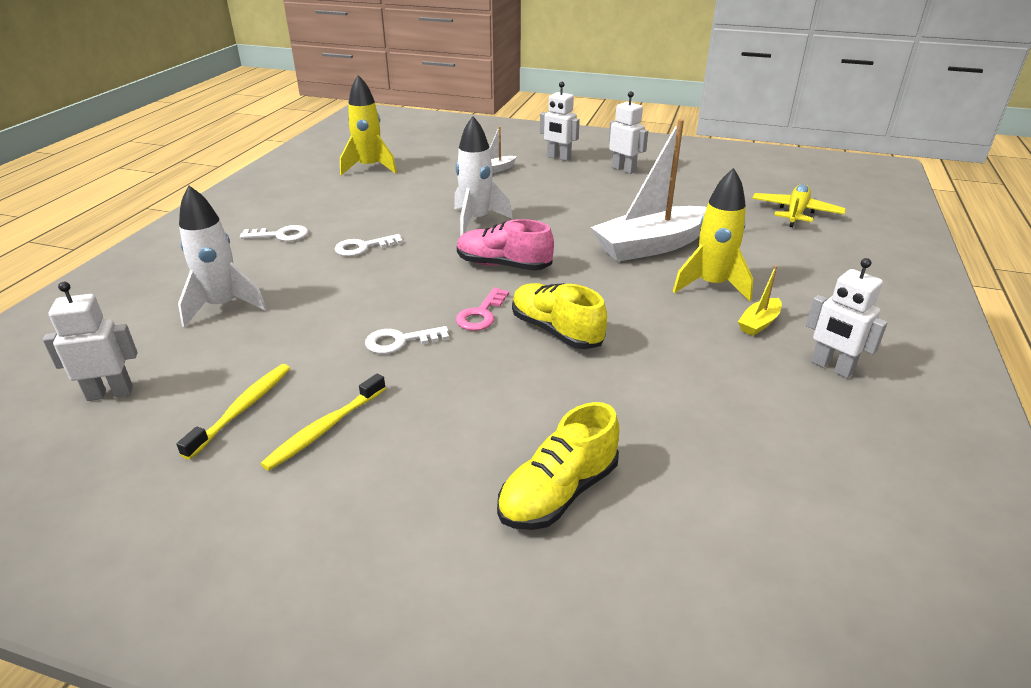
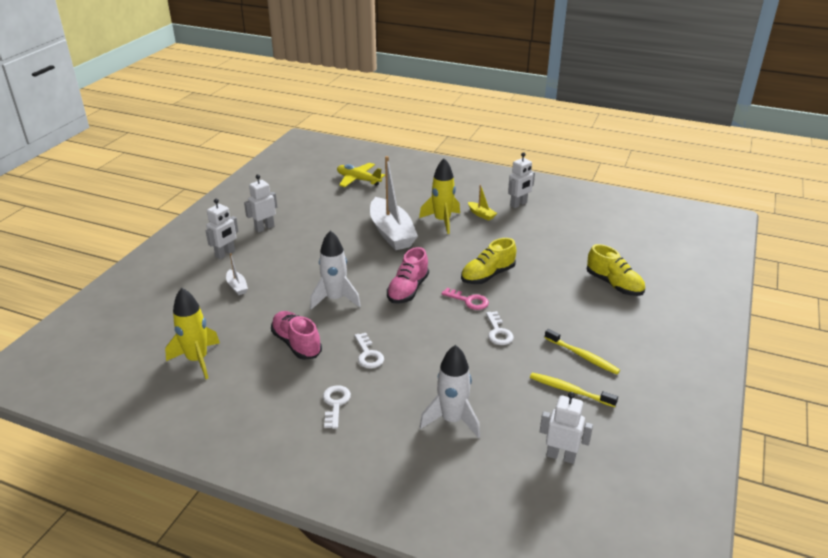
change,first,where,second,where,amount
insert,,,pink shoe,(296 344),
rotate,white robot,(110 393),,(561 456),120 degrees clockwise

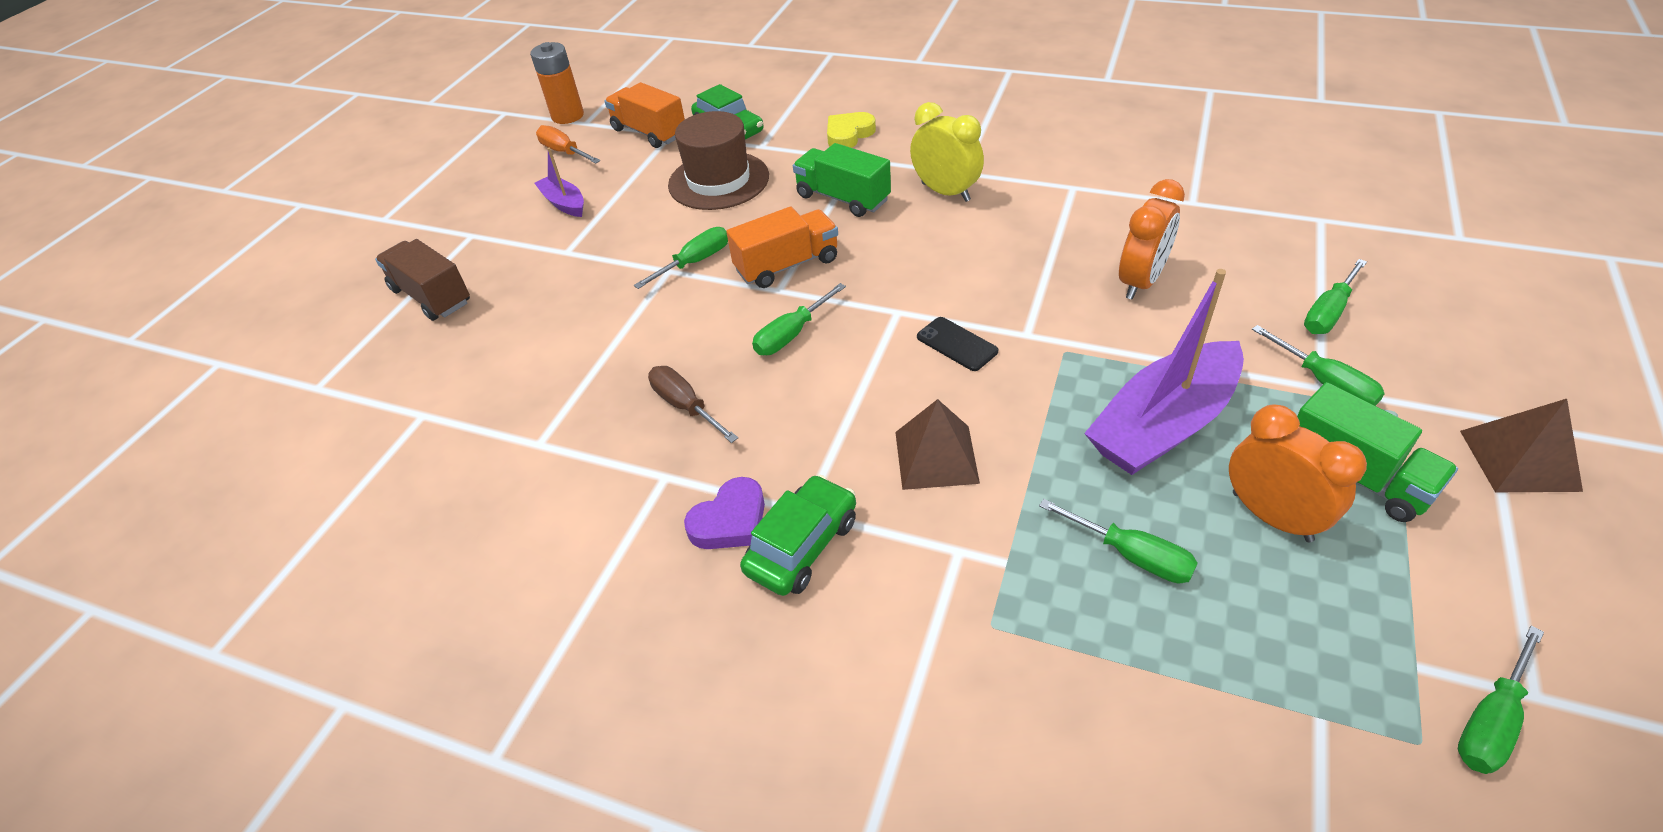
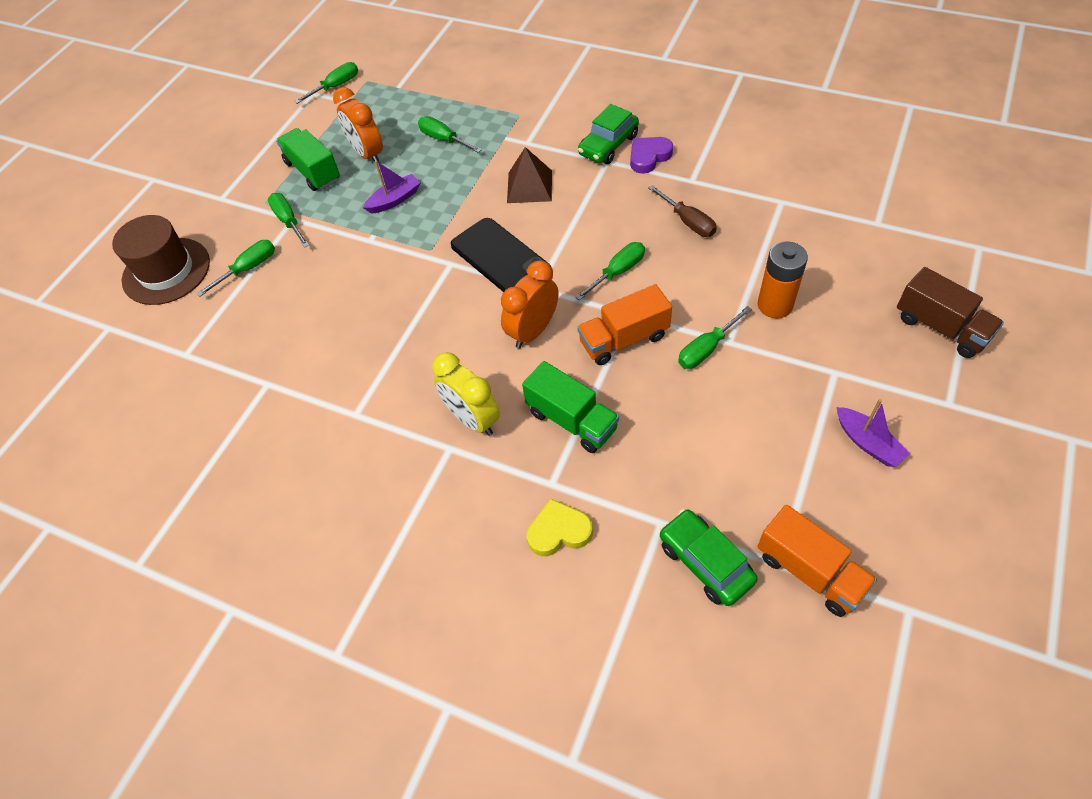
change,first,where,second,where,amount
delete,orange screwdriver,(564 152),,,
delete,brown pyramid,(1519 460),,,
move,orange battery,(568 116),,(775 305),
move,brown hat,(718 181),,(166 271),
move,orange clock,(1140 282),,(533 331),
rotate,yellow heart,(848 134),,(559 531),150 degrees counterclockwise
resize,black phone,(957 344),,(500 258),x1.90
resize,purple boat,(1163 425),,(394 200),x0.50

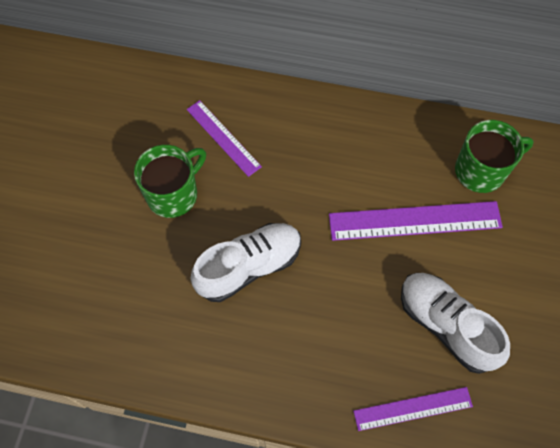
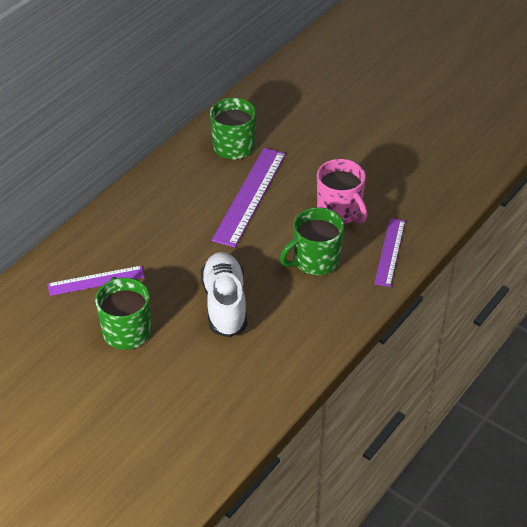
change,first,where,second,where,amount
insert,,,green mug,(315 261),
replace,white shoe,(446 325),pink mug,(340 211),

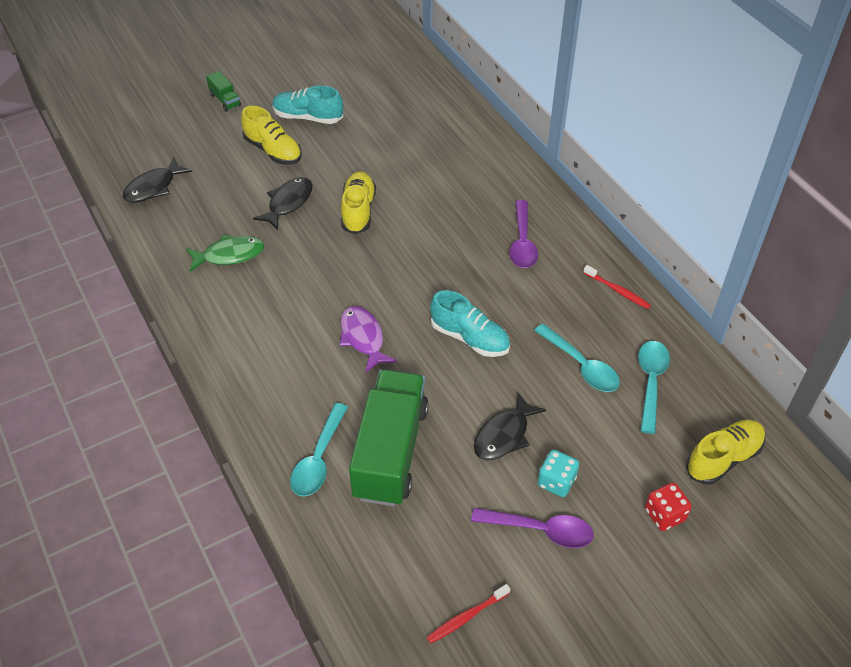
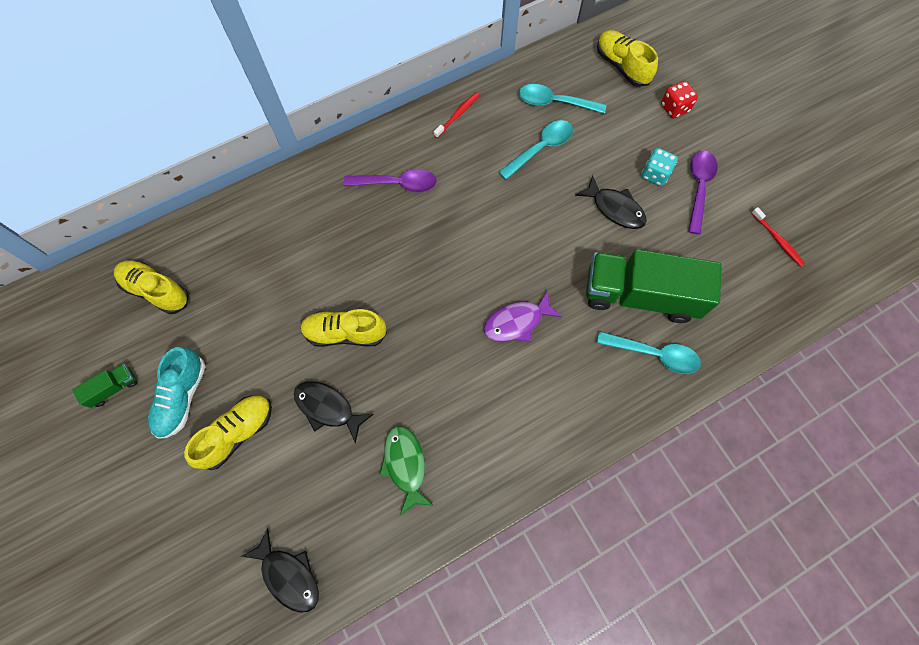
change,first,where,second,where,amount
delete,turquoise shoe,(470 338),,,
insert,,,yellow shoe,(156 290),
move,green truck,(225 100),,(113 388),

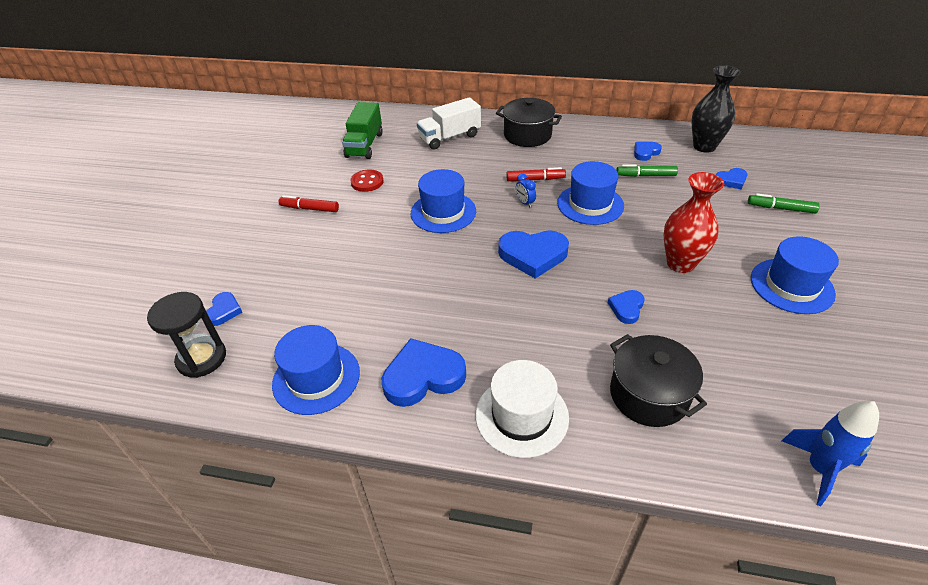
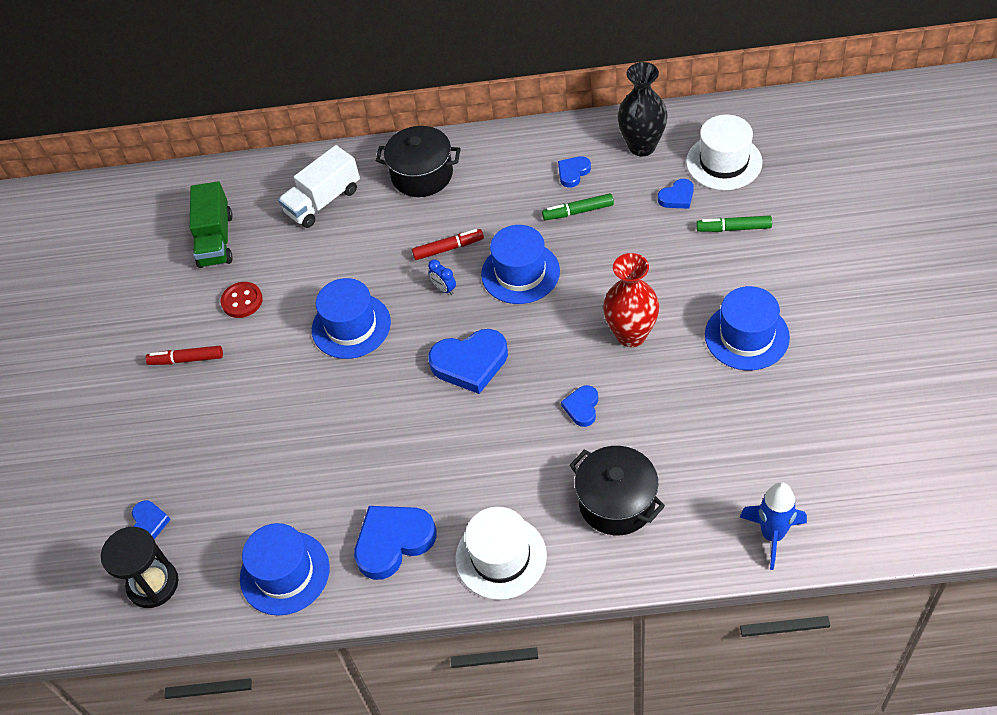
change,first,where,second,where,amount
insert,,,white hat,(724 162),

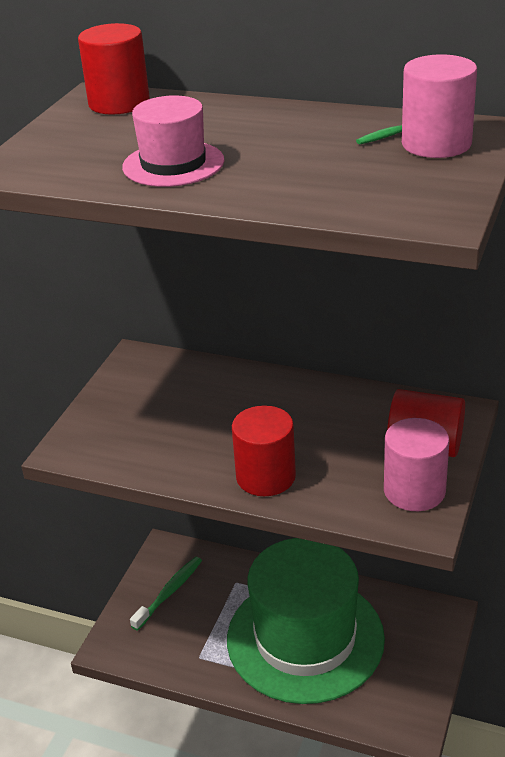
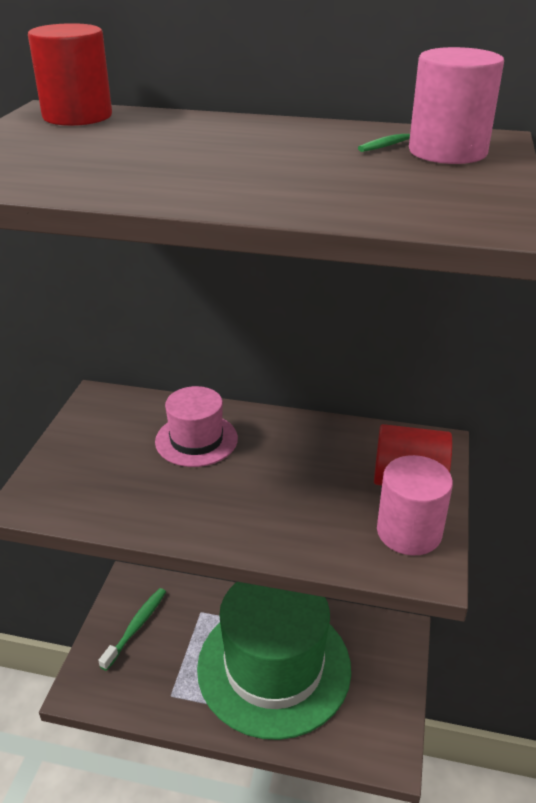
change,first,where,second,where,amount
delete,red cylinder,(265 476),,,
move,pink hat,(173 164),,(196 440),

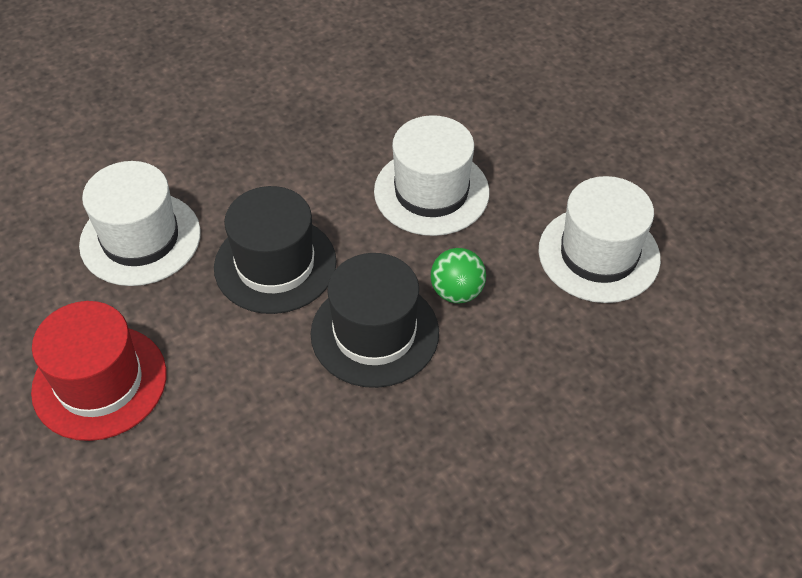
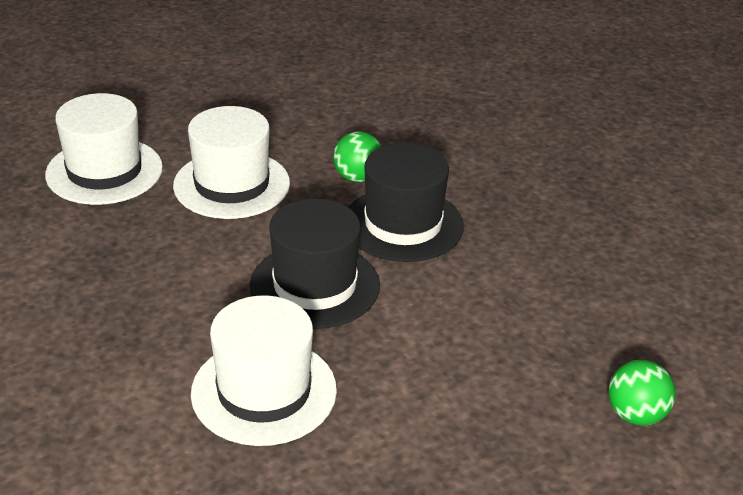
change,first,where,second,where,amount
delete,red hat,(99 382),,,
insert,,,green ball,(635 415),
move,white hat,(598 254),,(104 171),

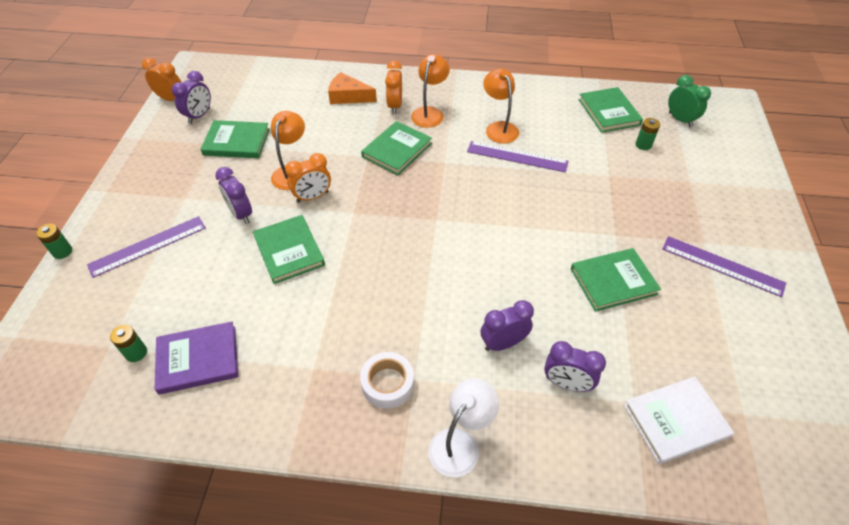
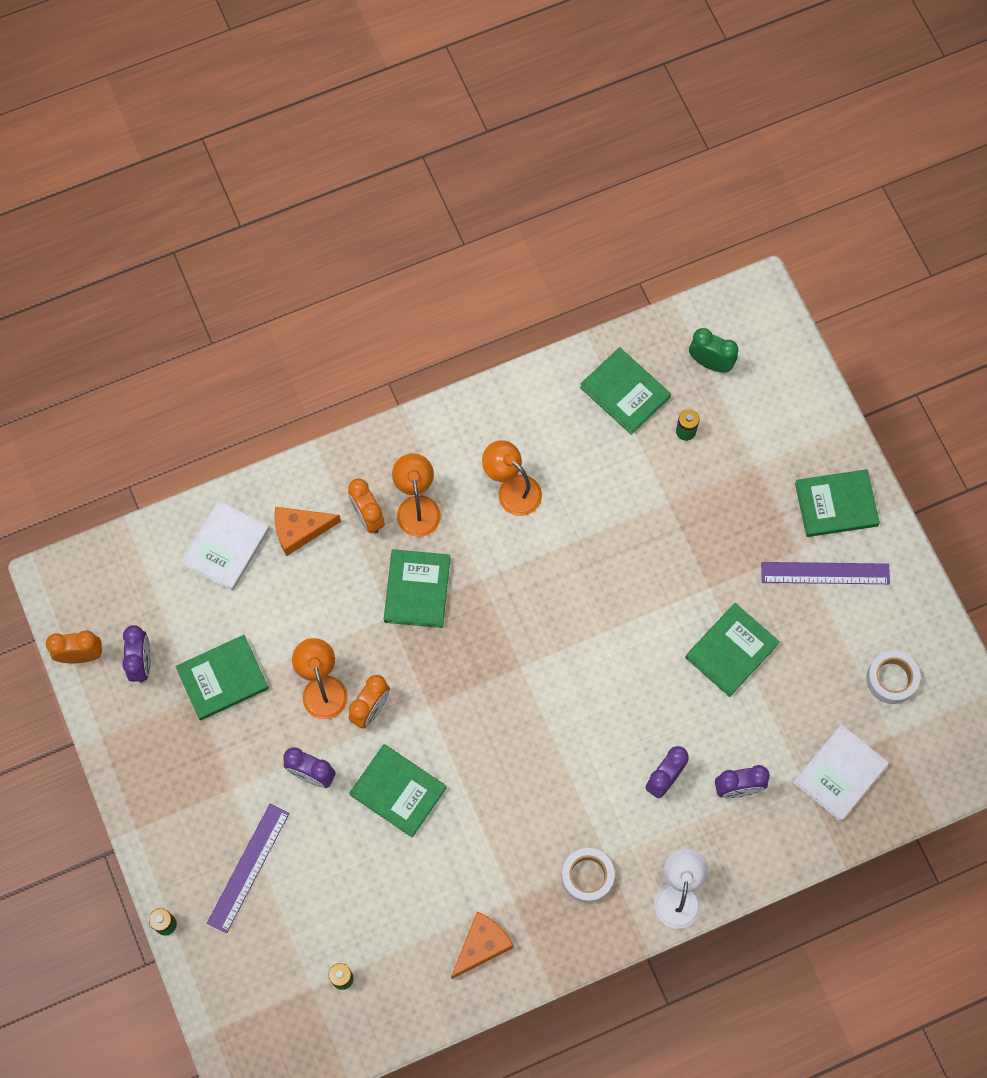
change,first,where,second,where,amount
delete,purple book,(198 359),,,
delete,purple ruler,(517 156),,,
insert,,,white book,(226 547),
insert,,,orange cheese,(481 945),
insert,,,green book,(836 504),
insert,,,white tape,(891 679),

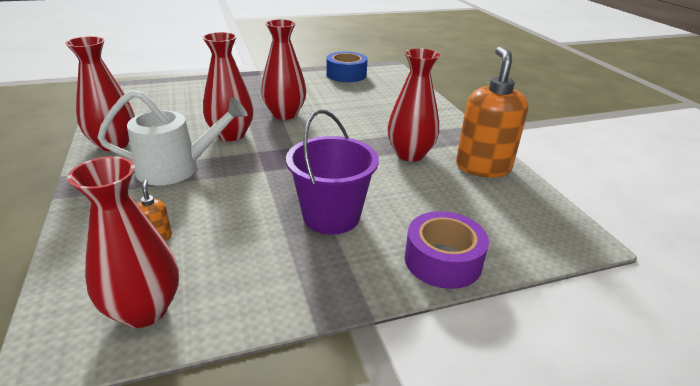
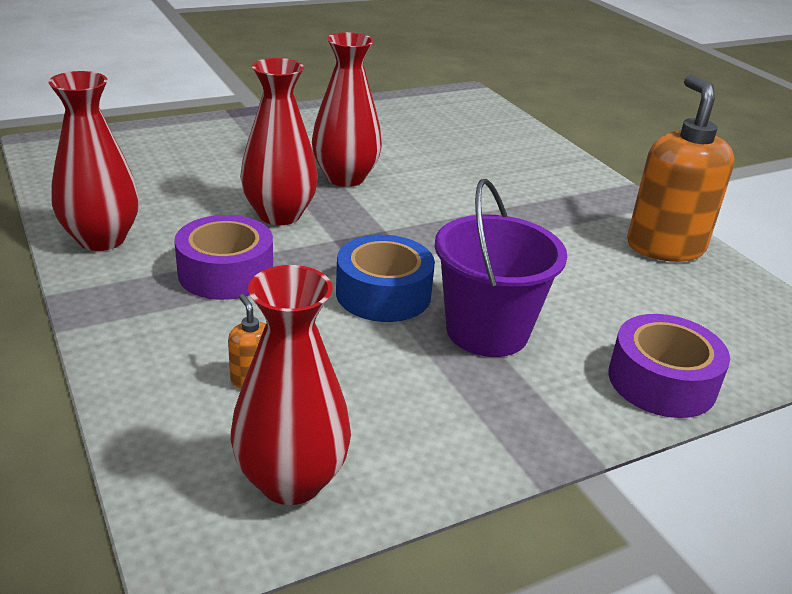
change,first,where,second,where,amount
delete,red vase,(410 154),,,
move,blue tape,(346 75),,(383 294),
replace,white watering can,(178 168),purple tape,(226 273),

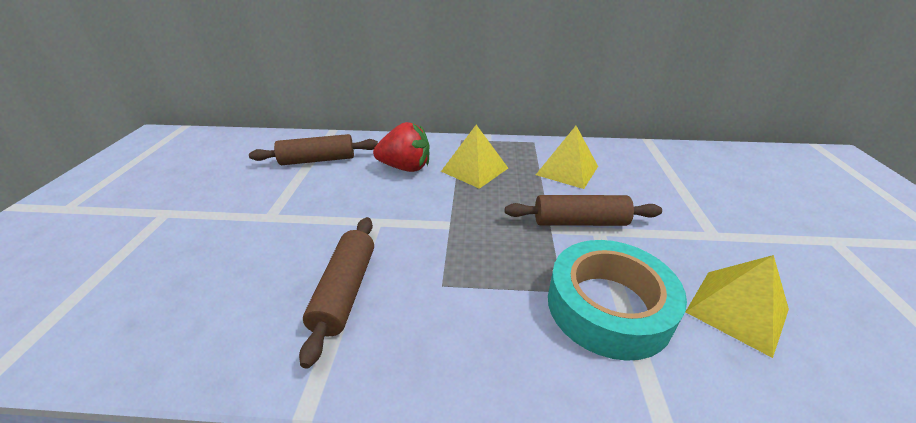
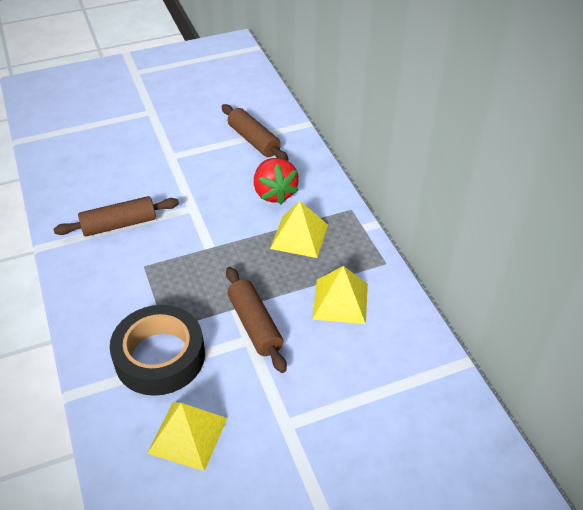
change,first,where,second,where,amount
recolor,turquoise tape,(608 306),black tape,(160 356),

